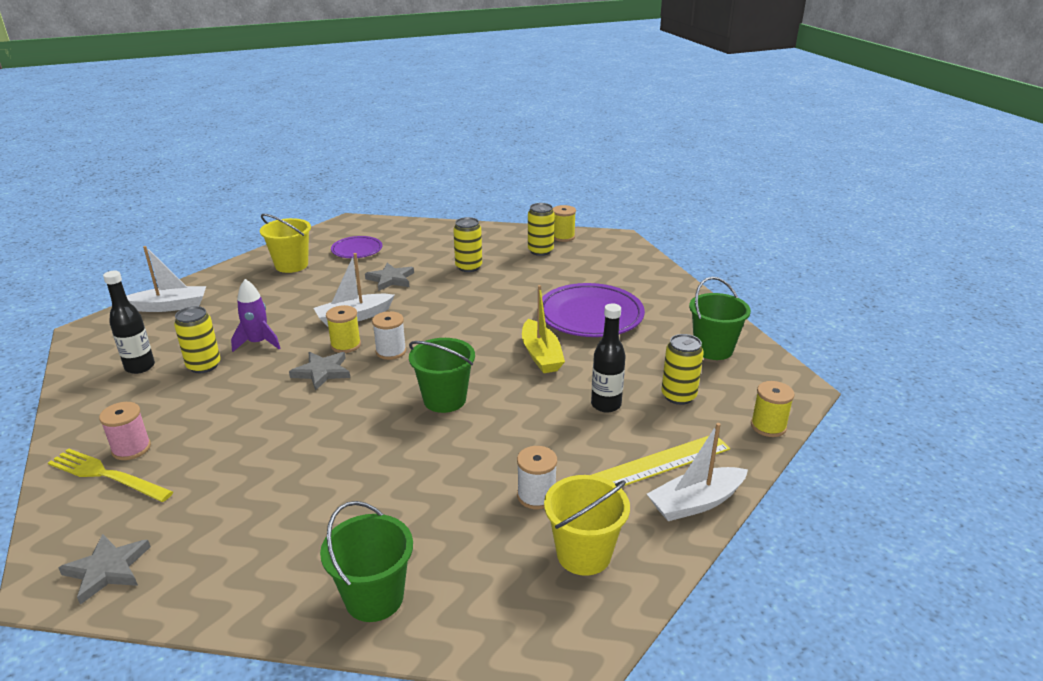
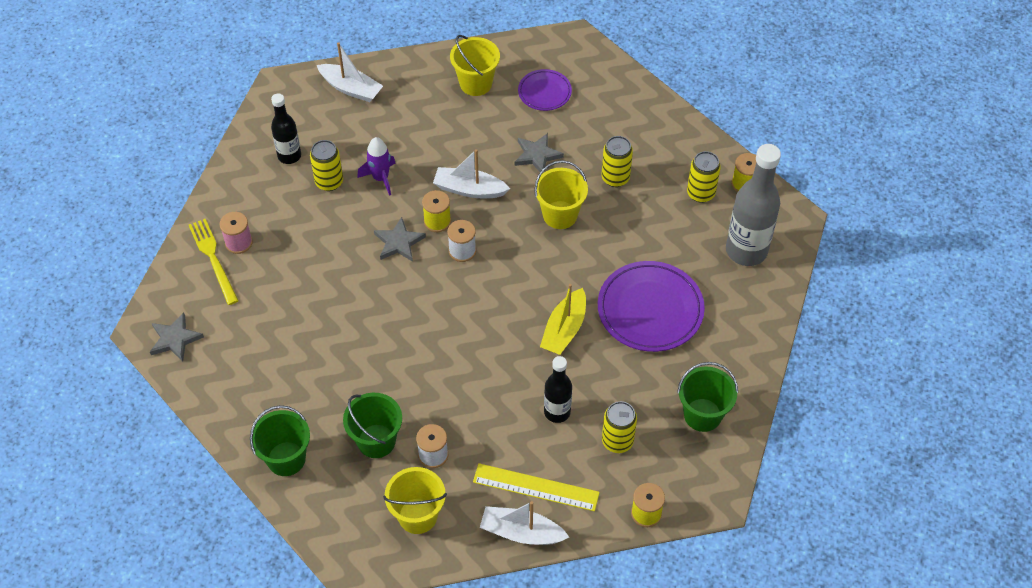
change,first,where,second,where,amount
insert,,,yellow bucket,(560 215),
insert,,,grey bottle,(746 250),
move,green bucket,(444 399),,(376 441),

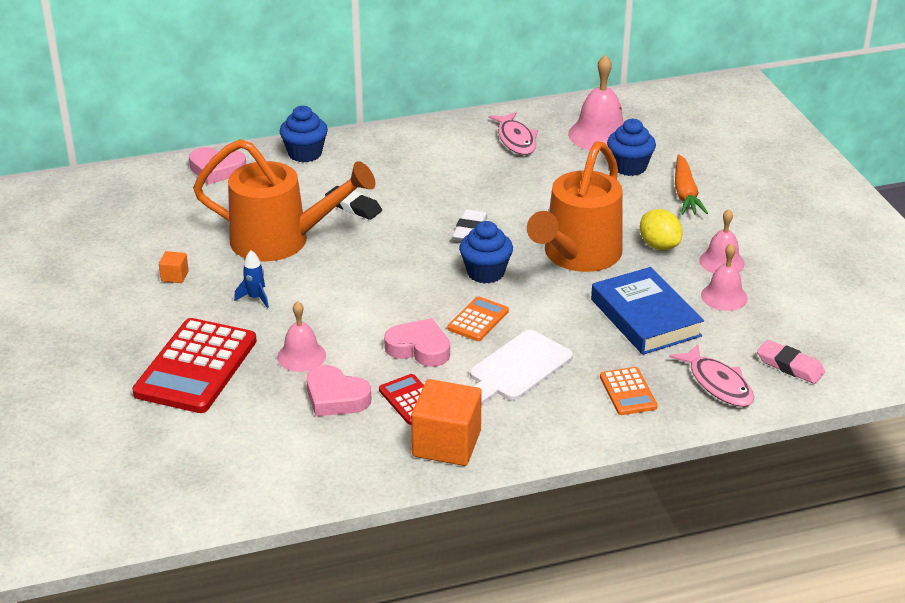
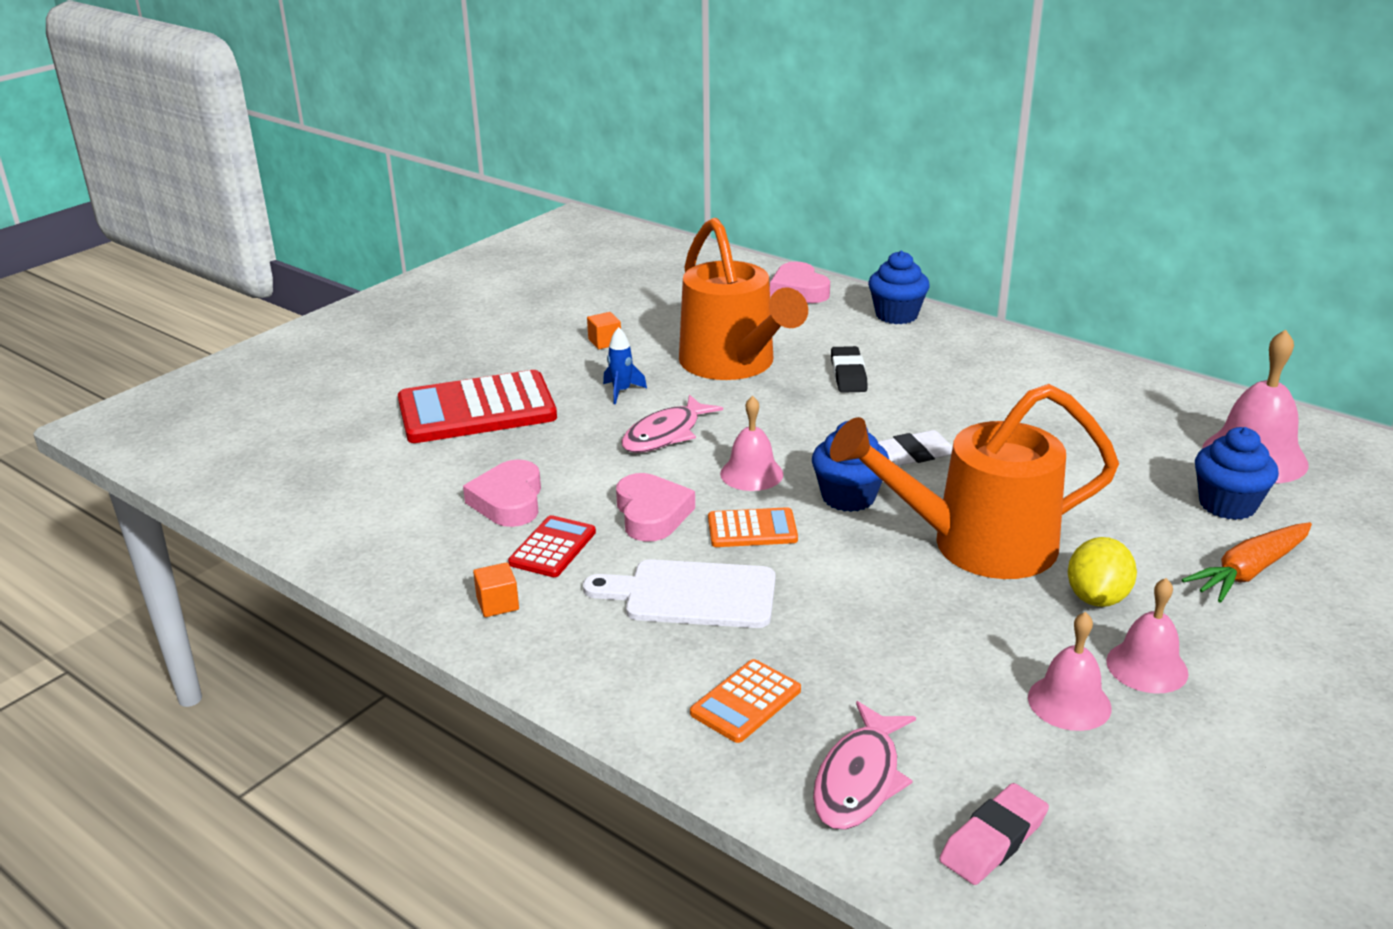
change,first,where,second,where,amount
delete,blue book,(645 317),,,
move,pink bell,(301 356),,(751 473),
move,pink fish,(516 140),,(666 434),
rotate,pink eraser,(790 366),,(993 840),45 degrees clockwise
resize,orange cube,(446 444),,(497 604),x0.45

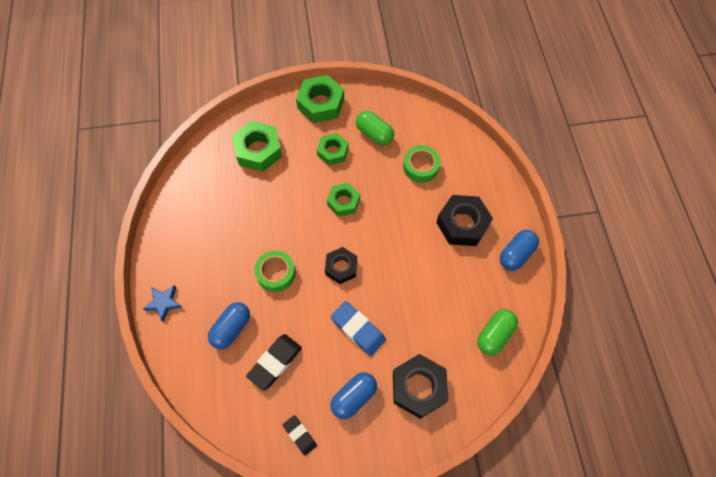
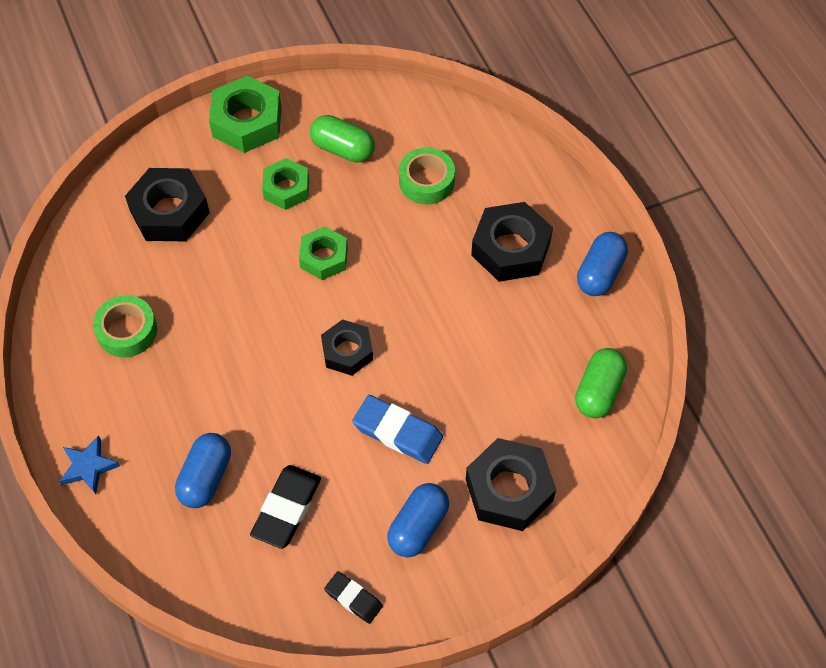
change,first,where,second,where,amount
move,green tape,(276 273),,(127 331),
recolor,green nut,(258 150),black nut,(169 212),

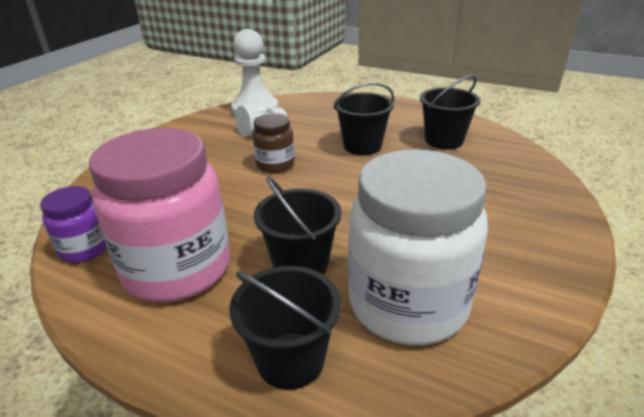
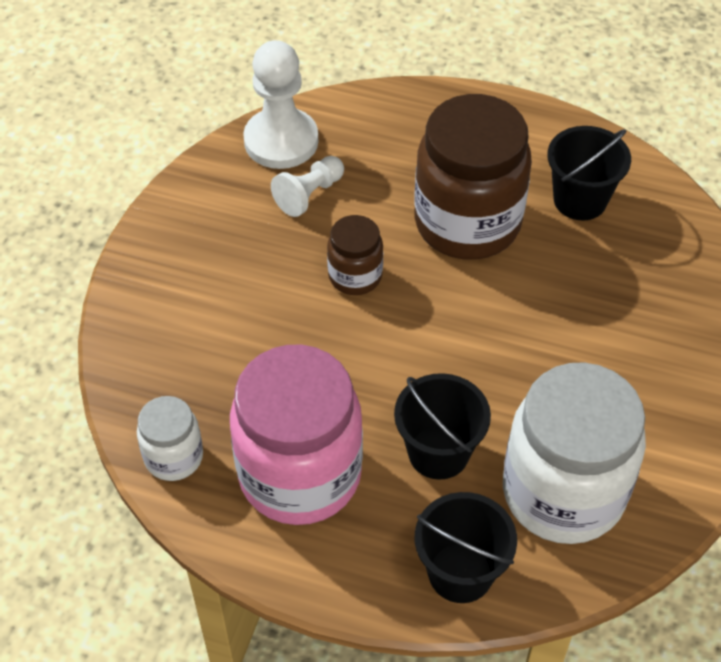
change,first,where,second,where,amount
replace,black bucket,(362 146),brown jar,(467 223),
recolor,purple jar,(85 249),white jar,(174 457),

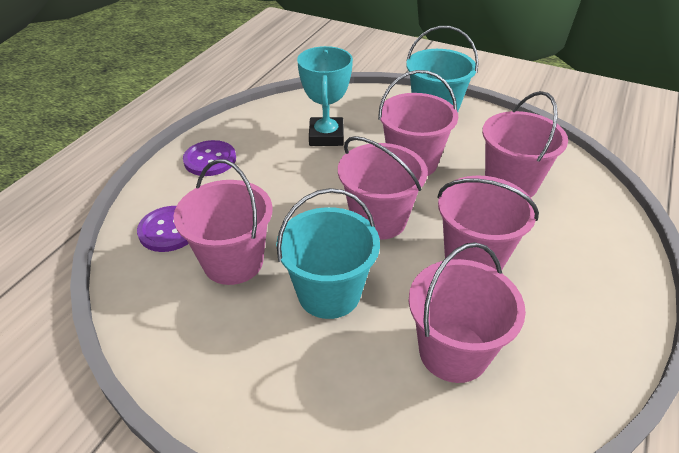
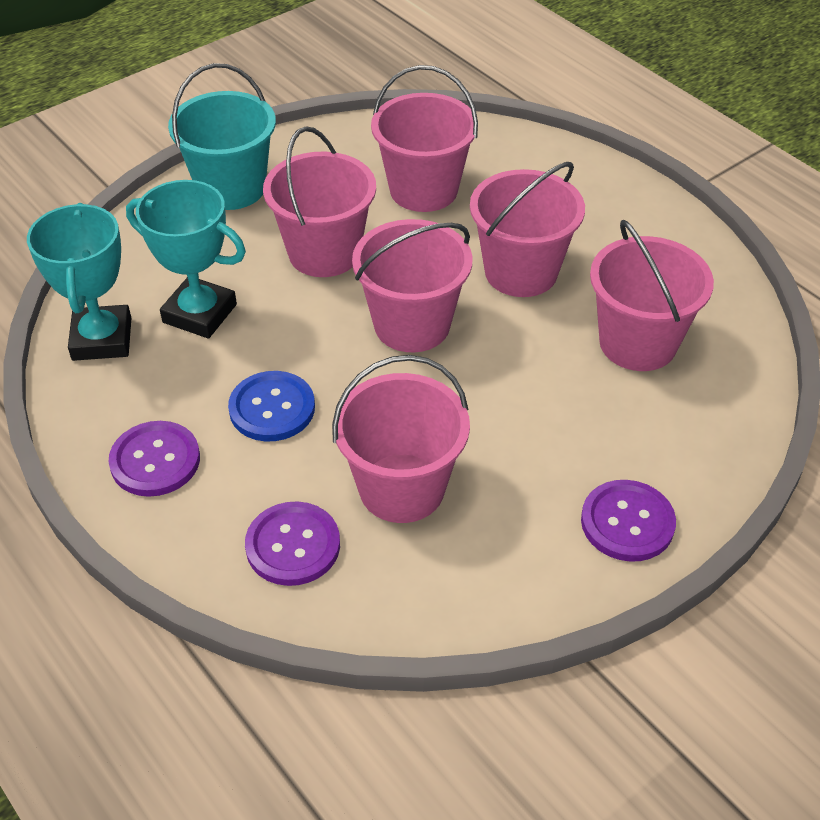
change,first,where,second,where,amount
delete,turquoise bucket,(329 293),,,
insert,,,turquoise trophy,(102 339),
insert,,,blue button,(272 408),
insert,,,purple button,(627 522),

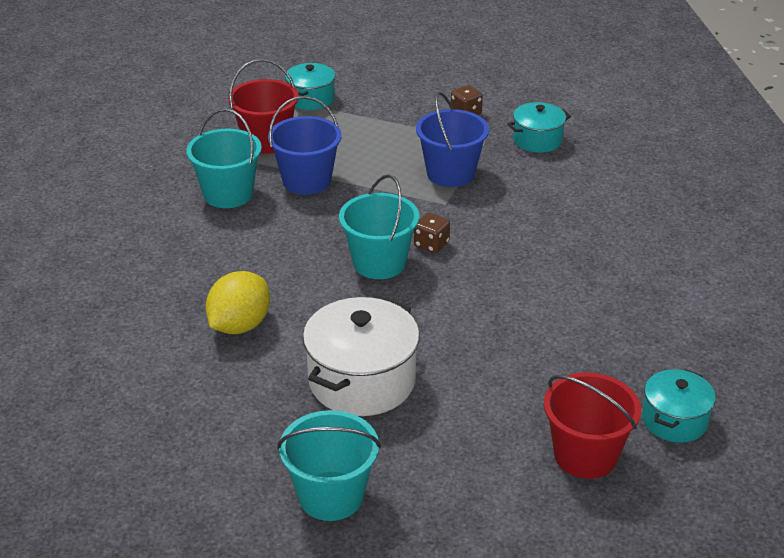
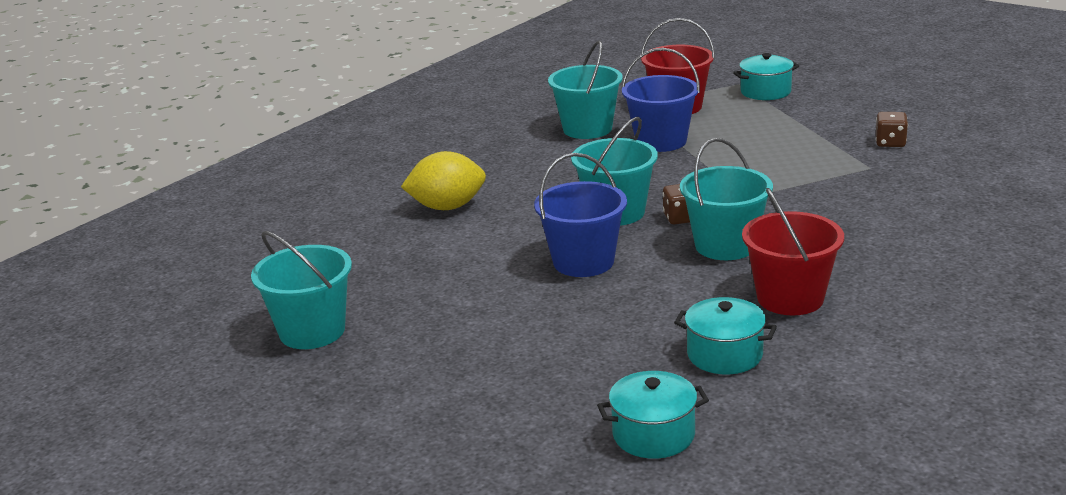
change,first,where,second,where,amount
delete,white pot,(362 381),,,
insert,,,turquoise bucket,(725 245),
move,blue bucket,(450 173),,(583 262),
move,turquoise pot,(537 140),,(724 355),
move,red bucket,(585 455),,(790 298),

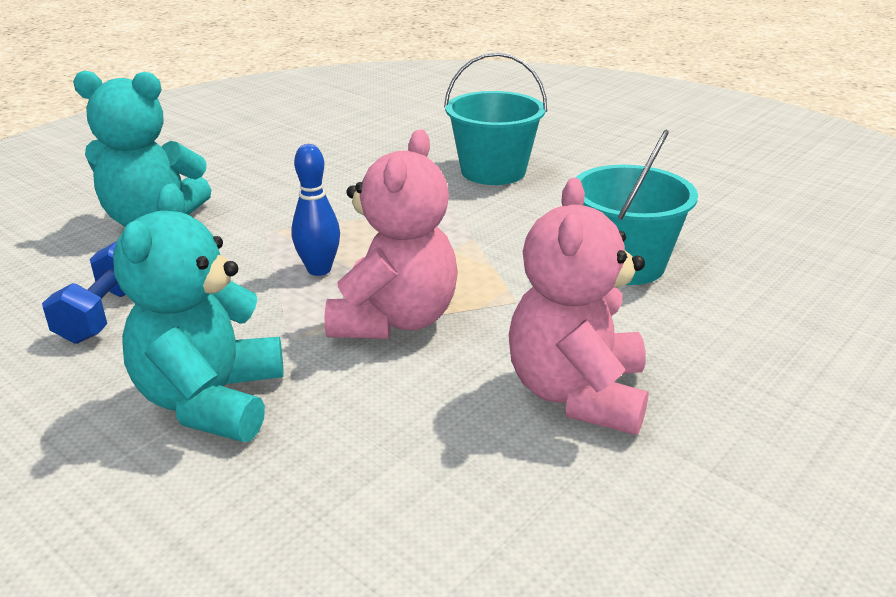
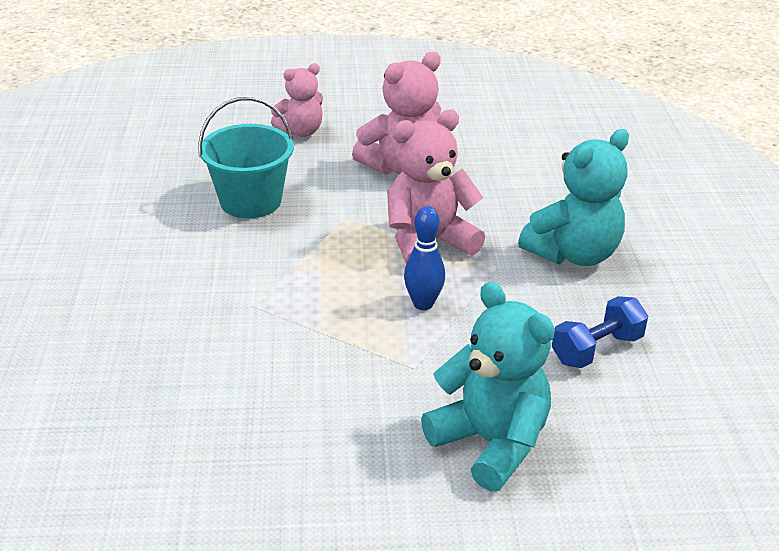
change,first,where,second,where,amount
delete,turquoise bucket,(493 171),,,
insert,,,pink teddy bear,(301 131),

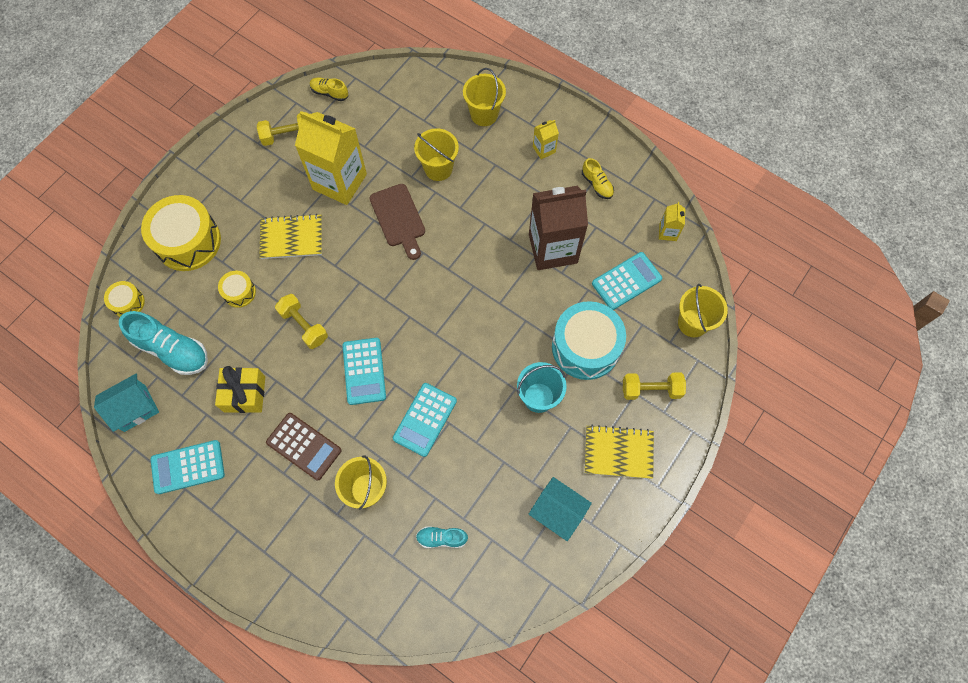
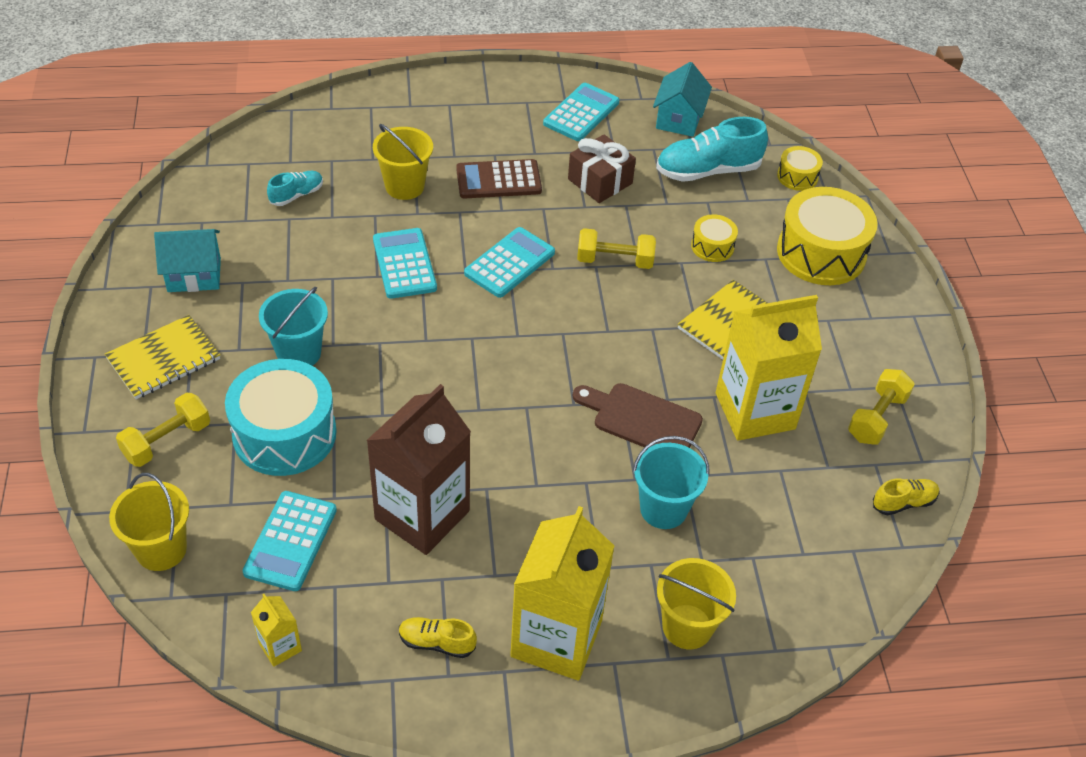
change,first,where,second,where,amount
recolor,yellow gift,(244 394),brown gift,(600 181),
recolor,yellow bucket,(438 168),turquoise bucket,(663 509),
rotate,turquoise calculator,(364 371),,(509 263),90 degrees clockwise
resize,yellow carton,(544 149),,(556 638),x2.30

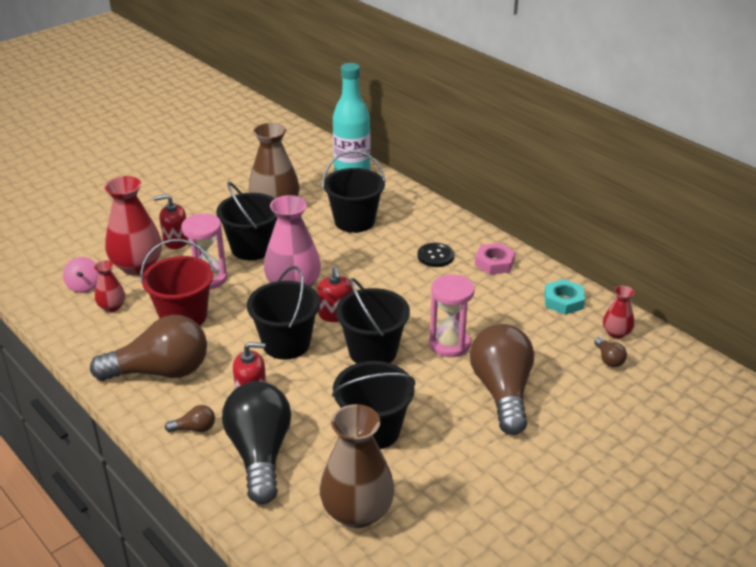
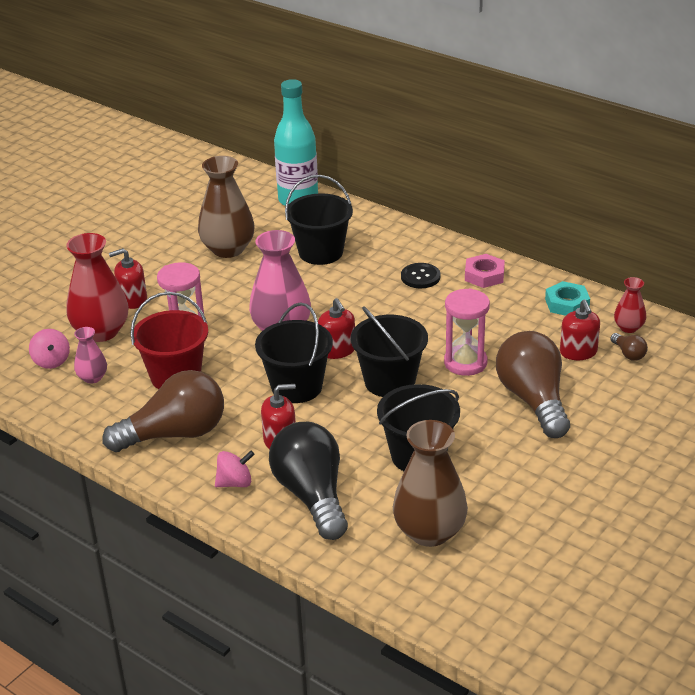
change,first,where,second,where,amount
delete,black bucket,(252 248),,,
insert,,,red soap dispenser,(578 352),
replace,brown light bulb,(195 428),pink spinning top,(235 483),
recolor,red vase,(112 307),pink vase,(92 378),

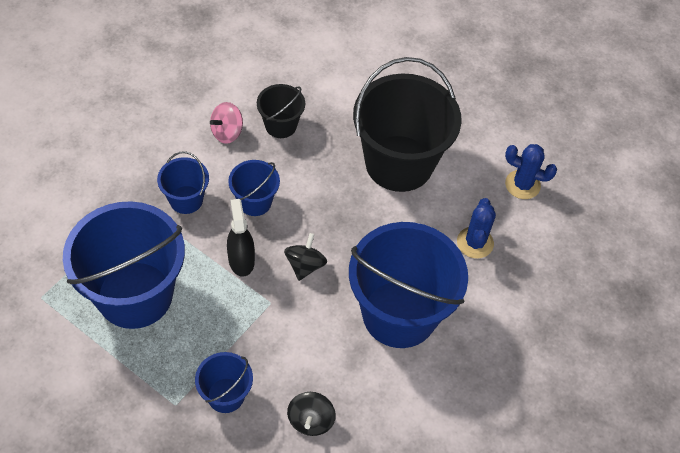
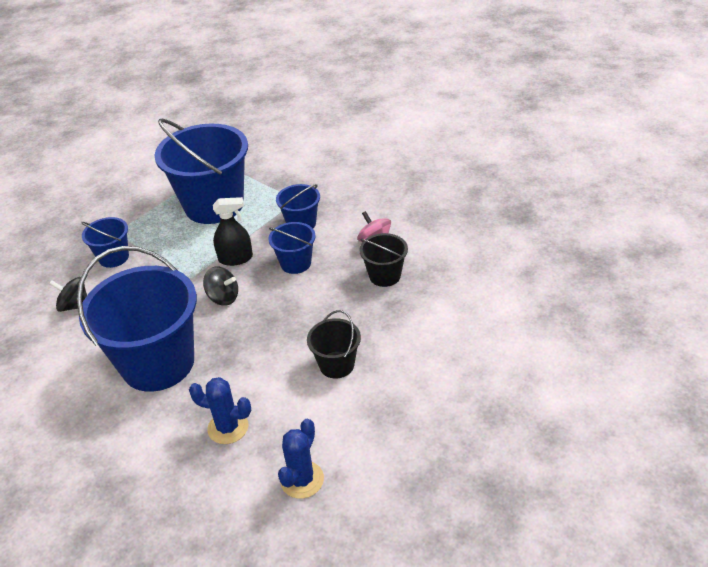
change,first,where,second,where,amount
resize,black bucket,(399 163),,(336 365),x0.47

